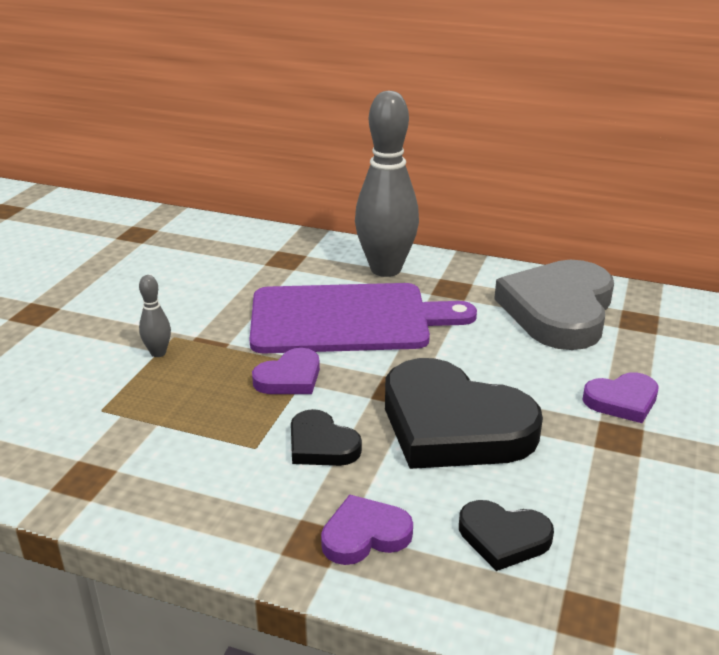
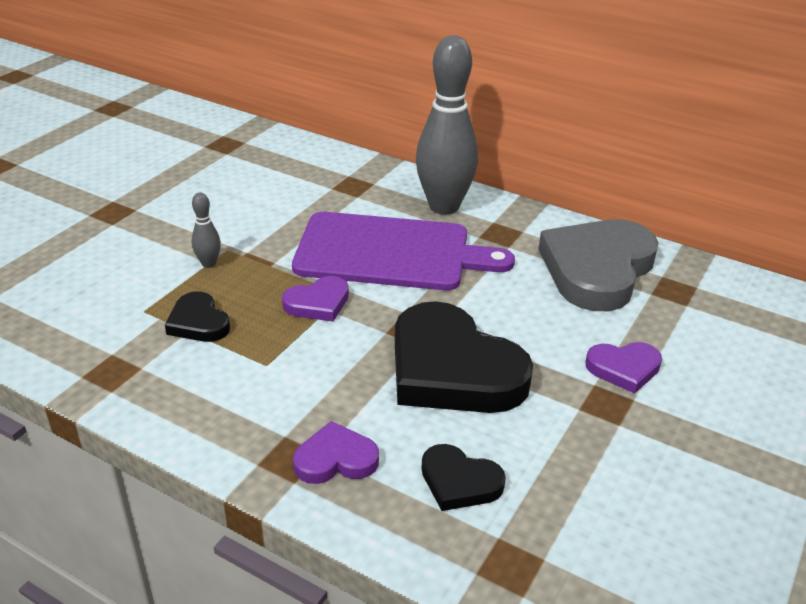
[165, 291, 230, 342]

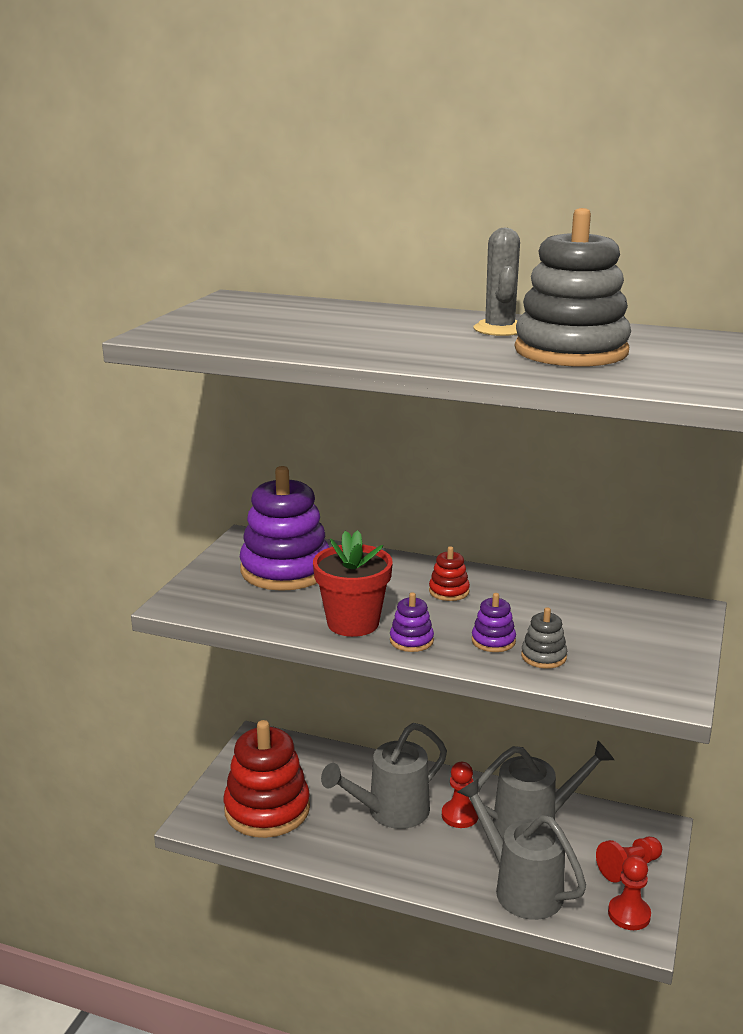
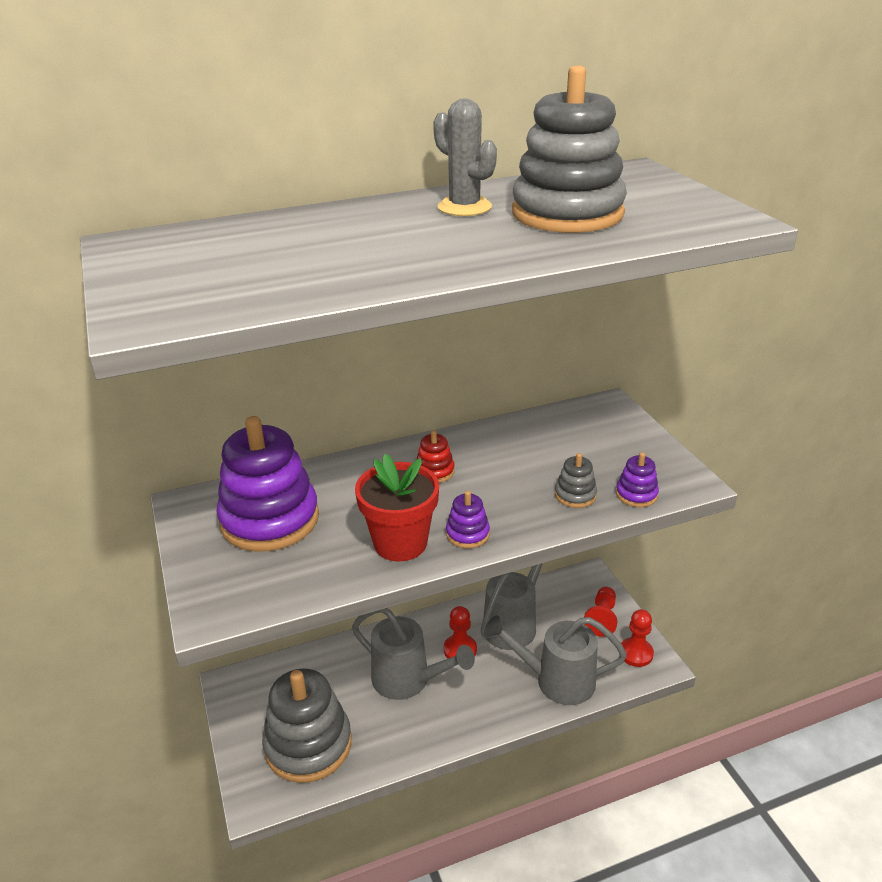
[616, 452, 659, 507]
[262, 669, 352, 783]
[352, 608, 475, 700]

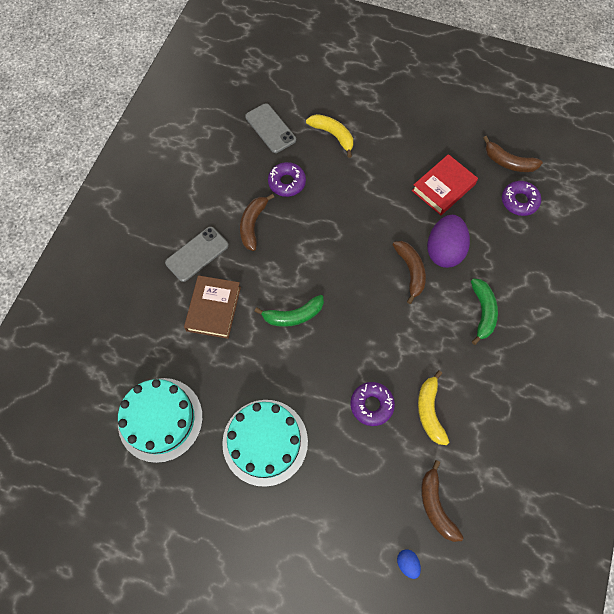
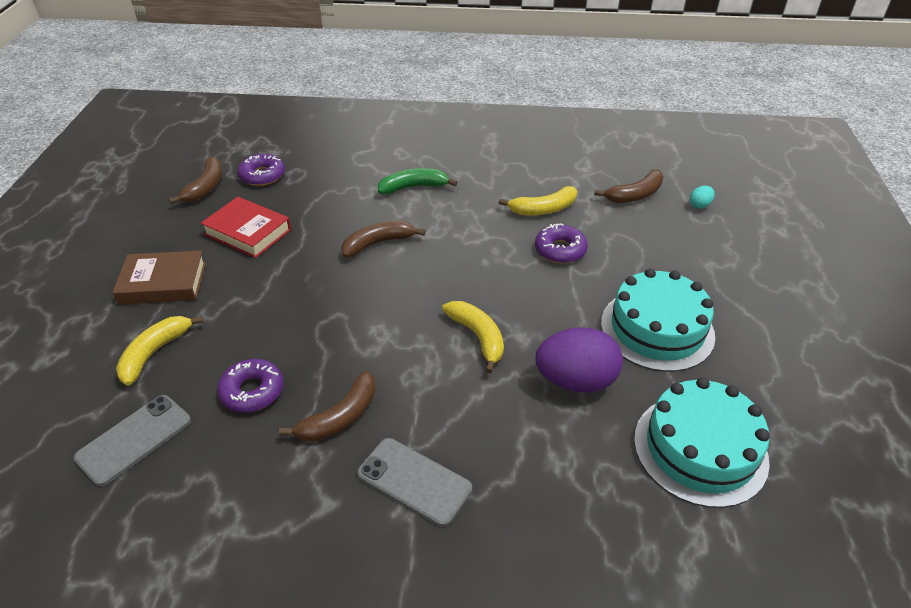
[279, 370, 376, 442]
[535, 327, 623, 393]
[113, 251, 206, 305]
[442, 301, 504, 373]
[690, 186, 715, 209]

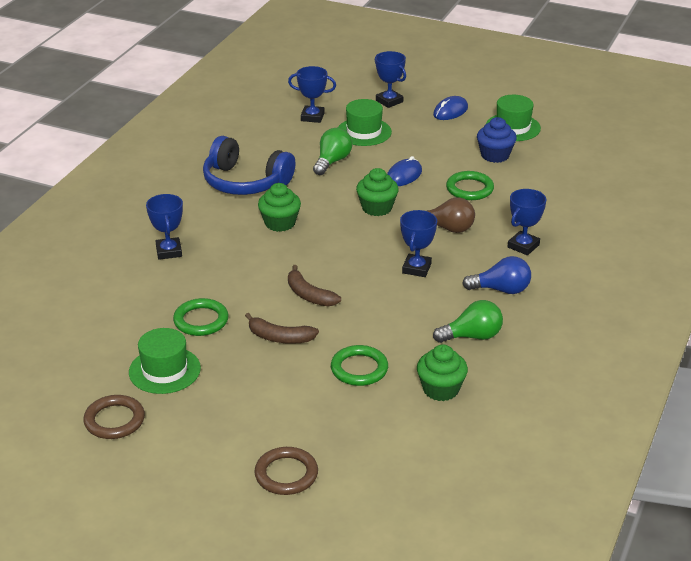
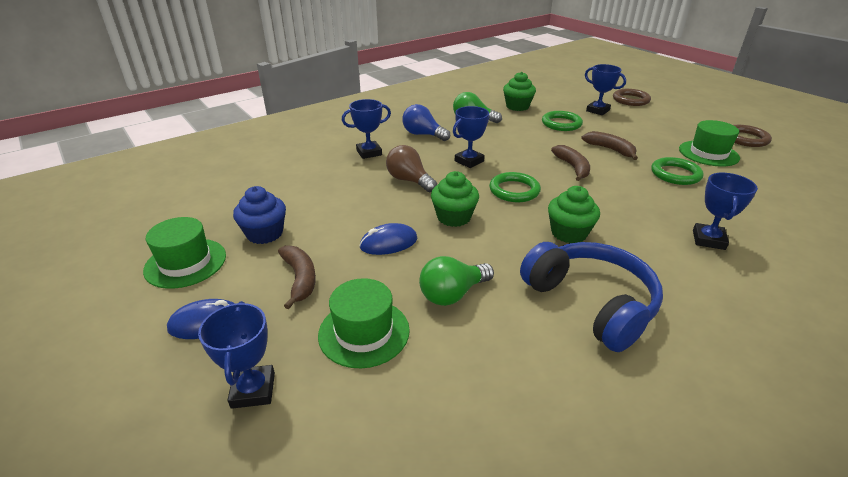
[585, 64, 626, 115]
[489, 172, 541, 202]
[278, 245, 316, 309]

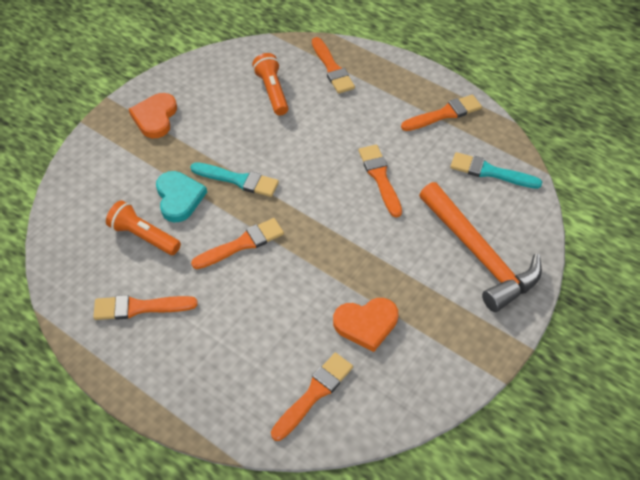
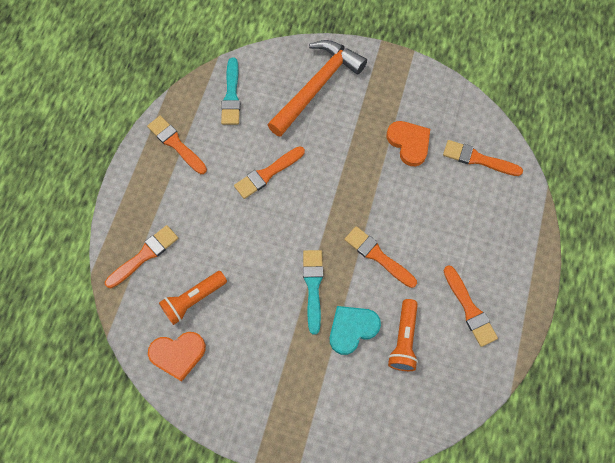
[148, 332, 206, 382]

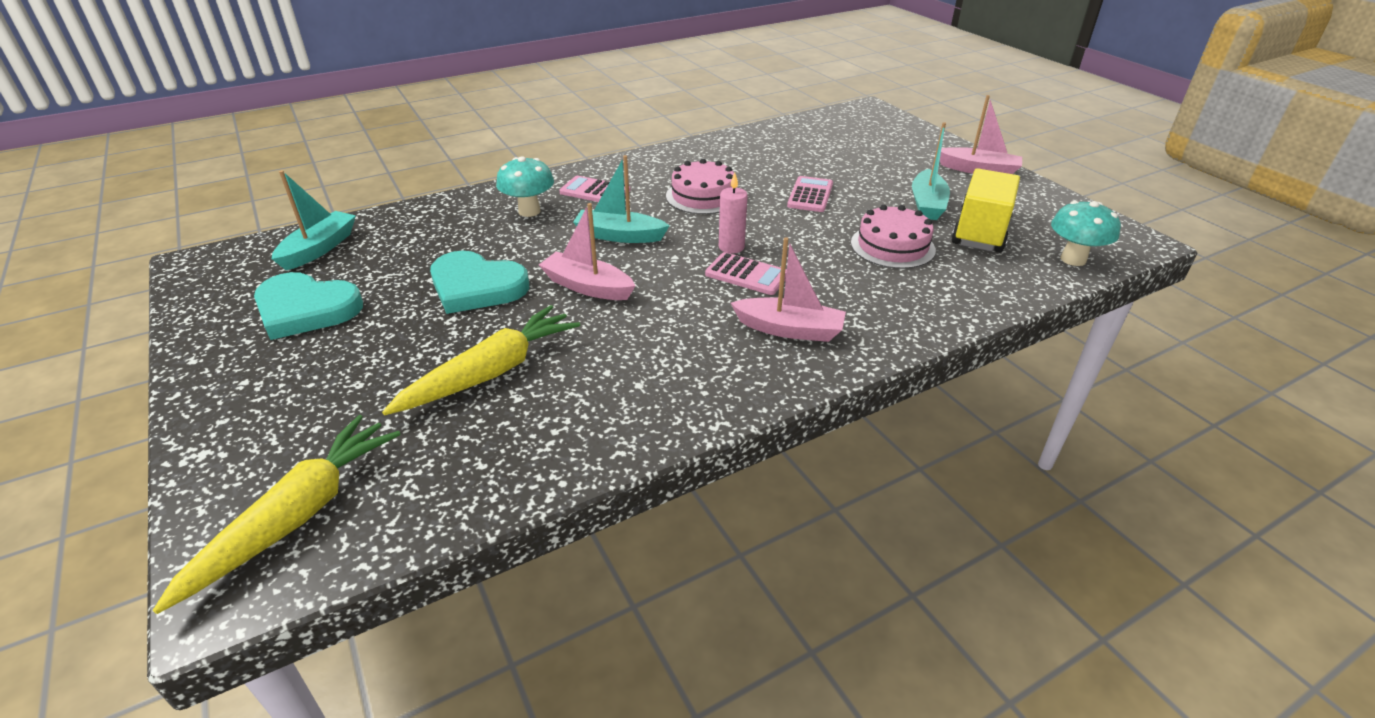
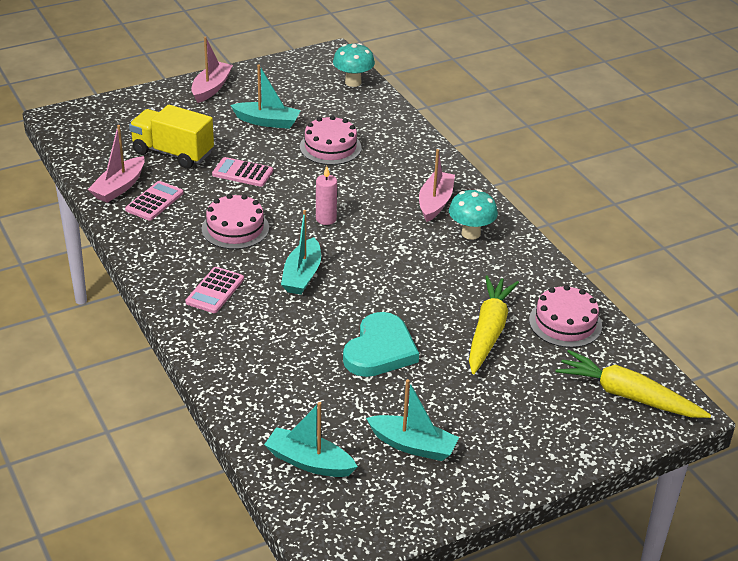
[449, 189, 498, 240]
[129, 105, 214, 169]
[88, 125, 145, 203]
[125, 181, 183, 221]
[366, 379, 459, 461]
[469, 275, 519, 374]
[529, 285, 602, 348]

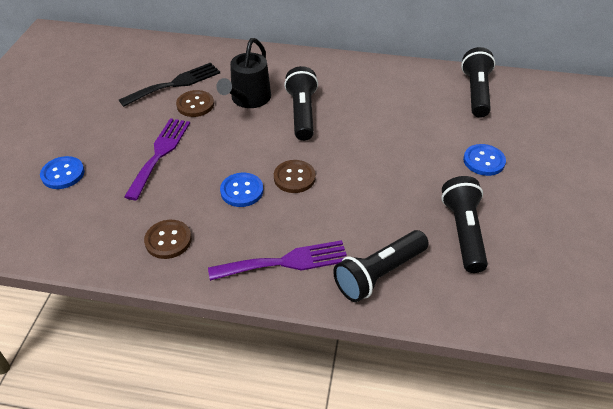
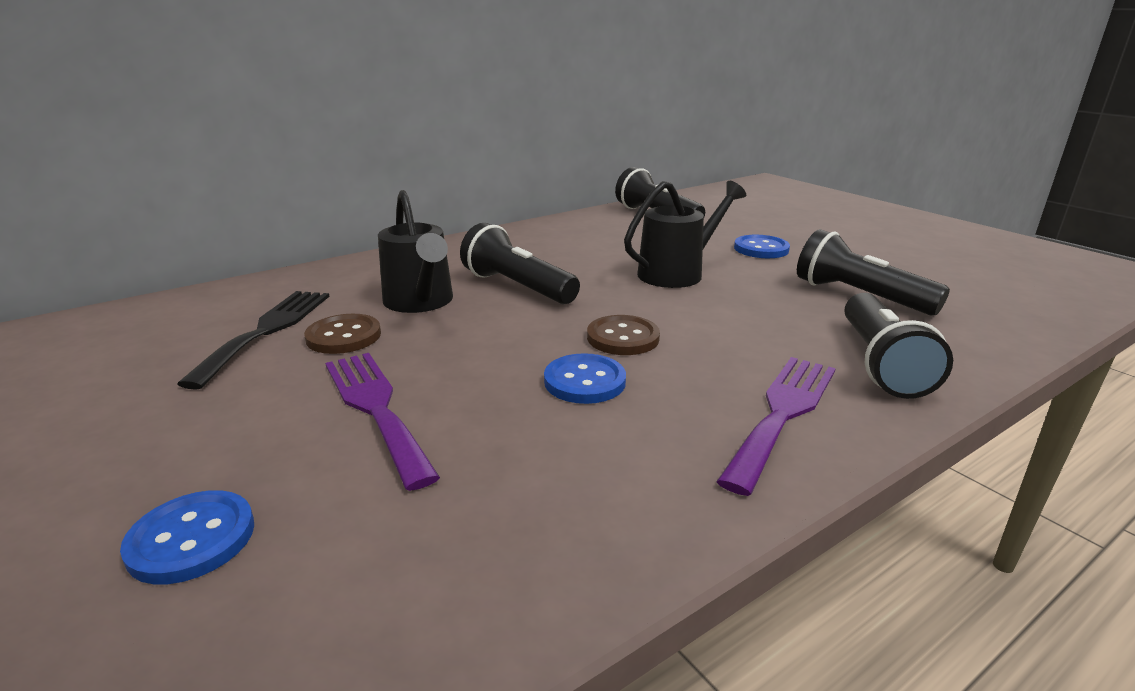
[144, 220, 192, 259] (first image)
[624, 181, 746, 288]

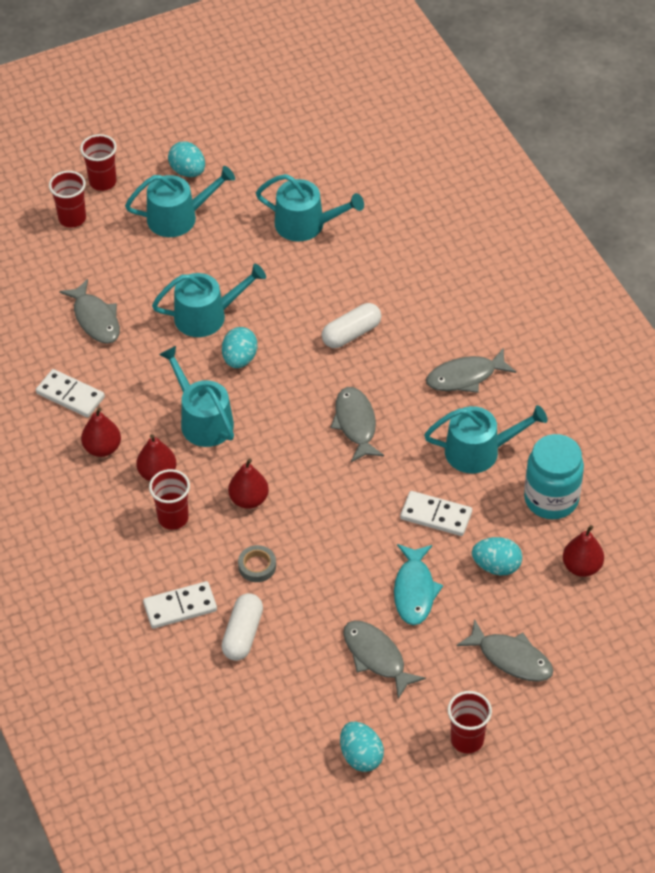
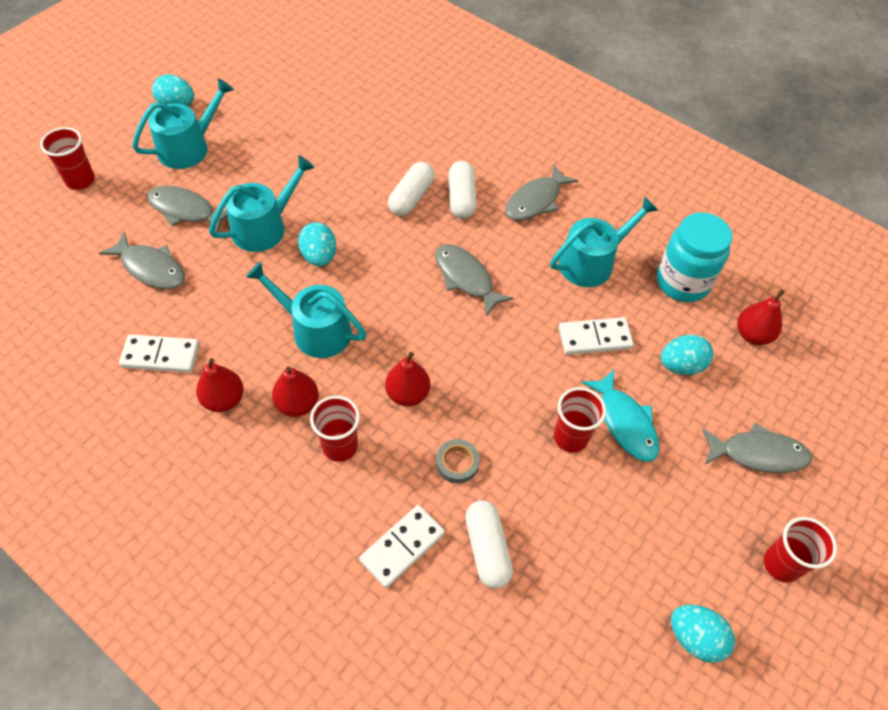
[554, 387, 606, 453]
[256, 174, 364, 241] (first image)
[147, 186, 228, 232]
[448, 161, 477, 219]

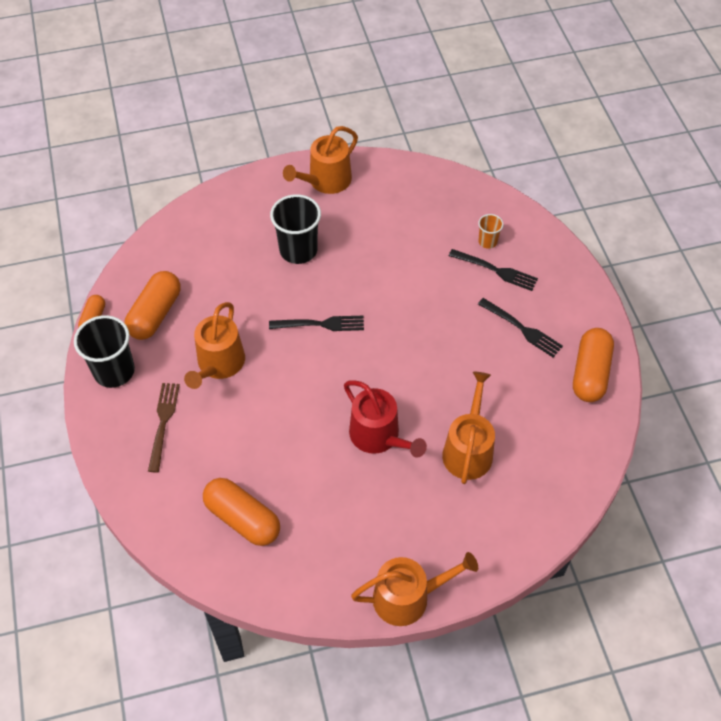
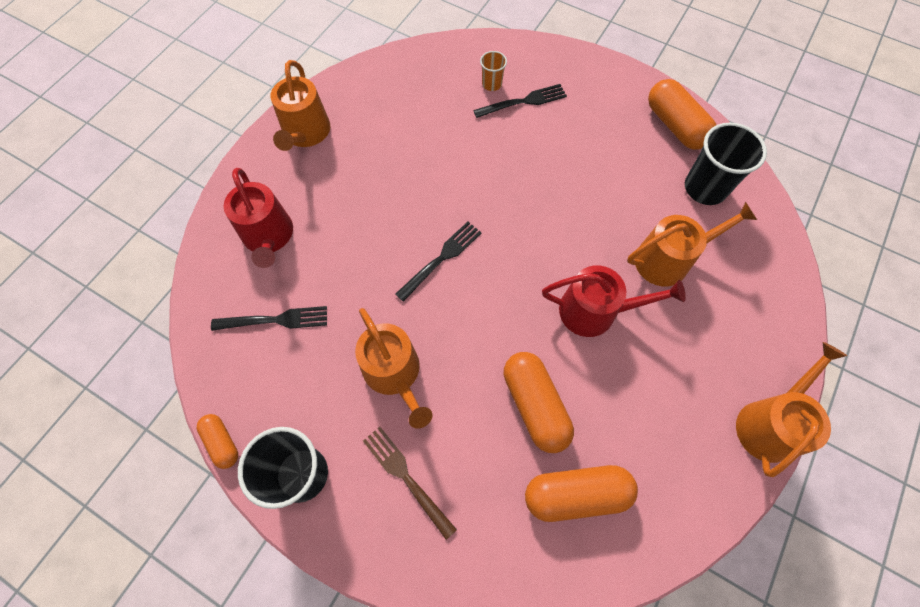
[685, 123, 767, 205]
[504, 352, 574, 453]
[211, 306, 327, 331]
[627, 202, 757, 286]
[223, 168, 293, 268]

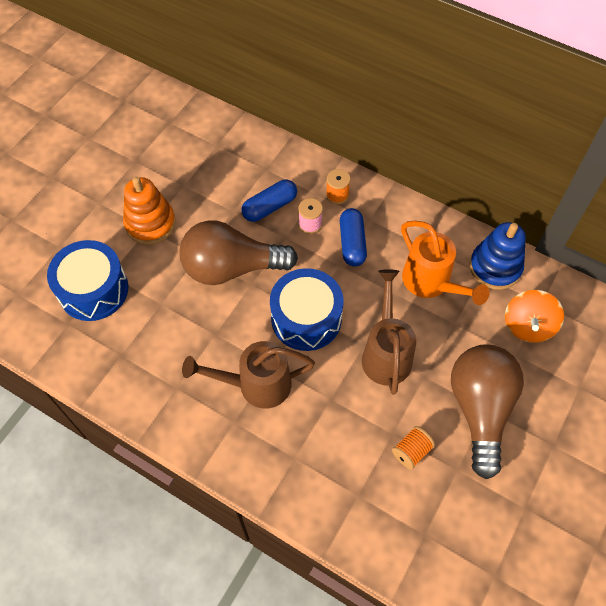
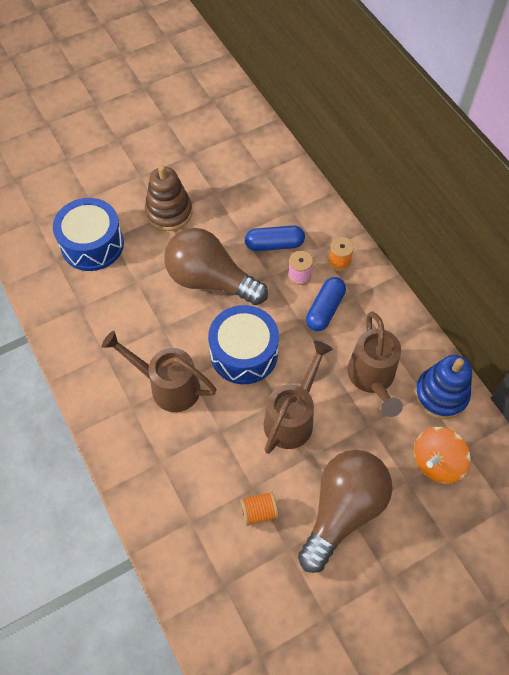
[145, 165, 192, 231]
[348, 311, 403, 417]

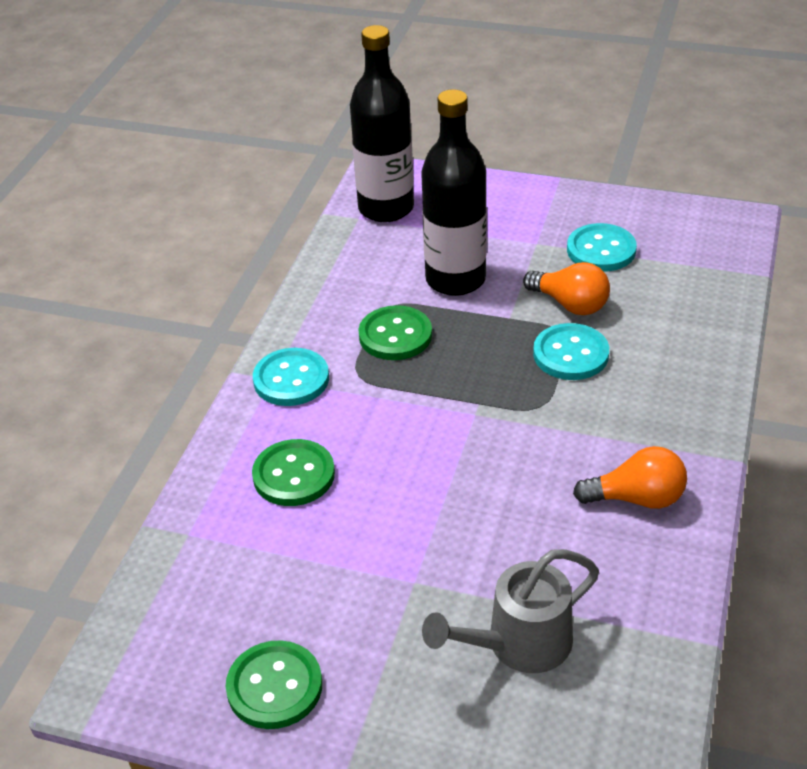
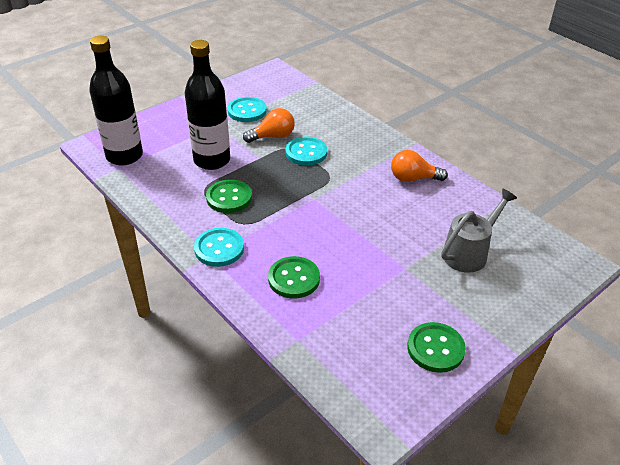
[391, 150, 448, 182]
[441, 188, 517, 273]

